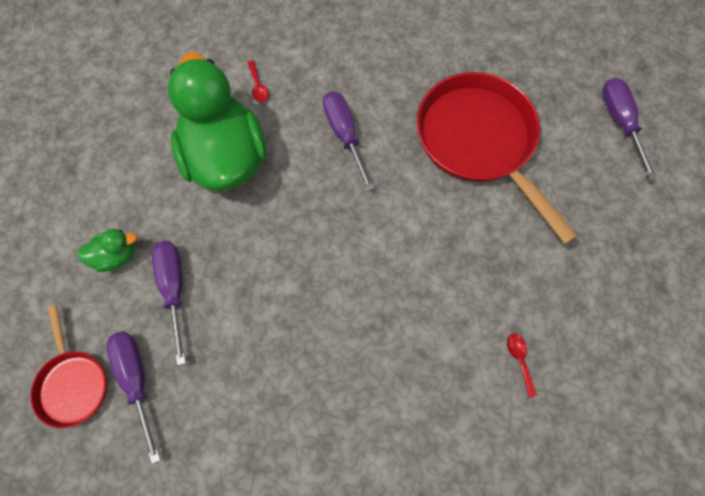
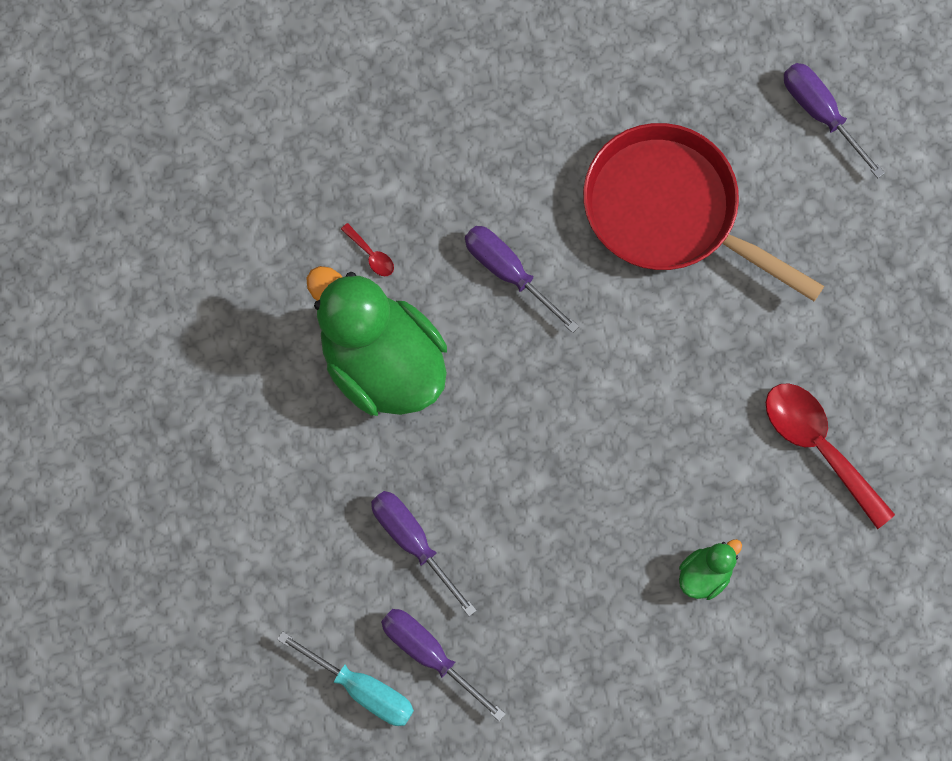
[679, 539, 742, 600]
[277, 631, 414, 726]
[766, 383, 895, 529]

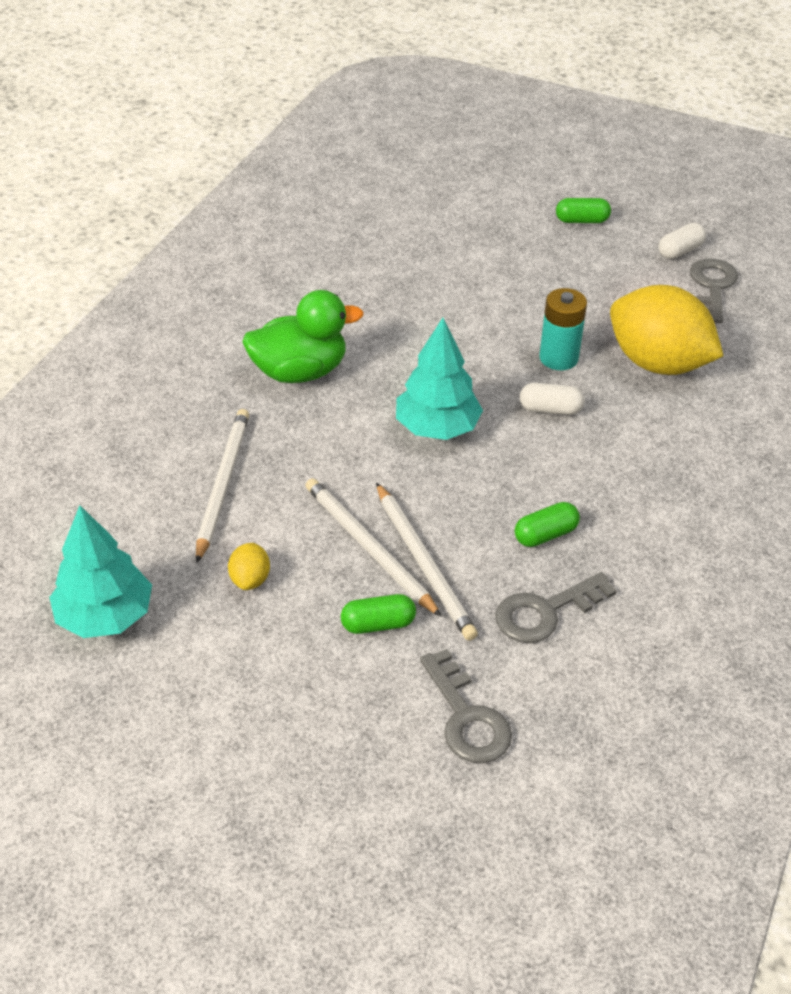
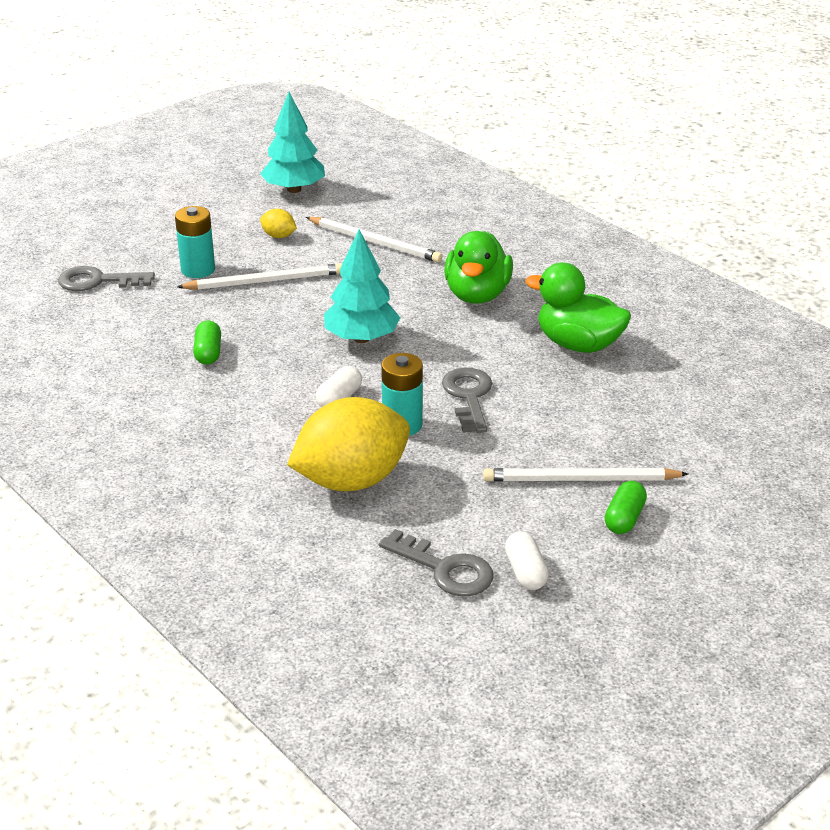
[483, 468, 688, 481]
[442, 368, 492, 433]
[175, 206, 215, 278]
[525, 263, 631, 353]

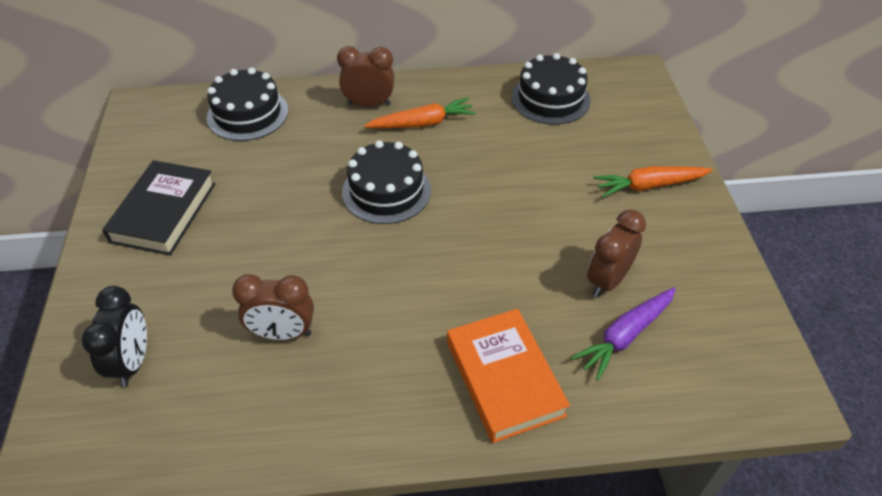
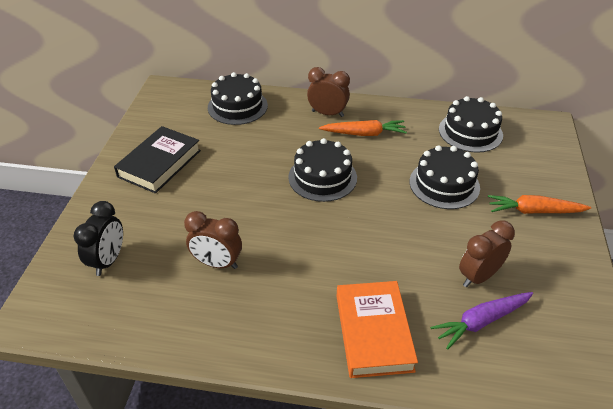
[410, 145, 480, 209]

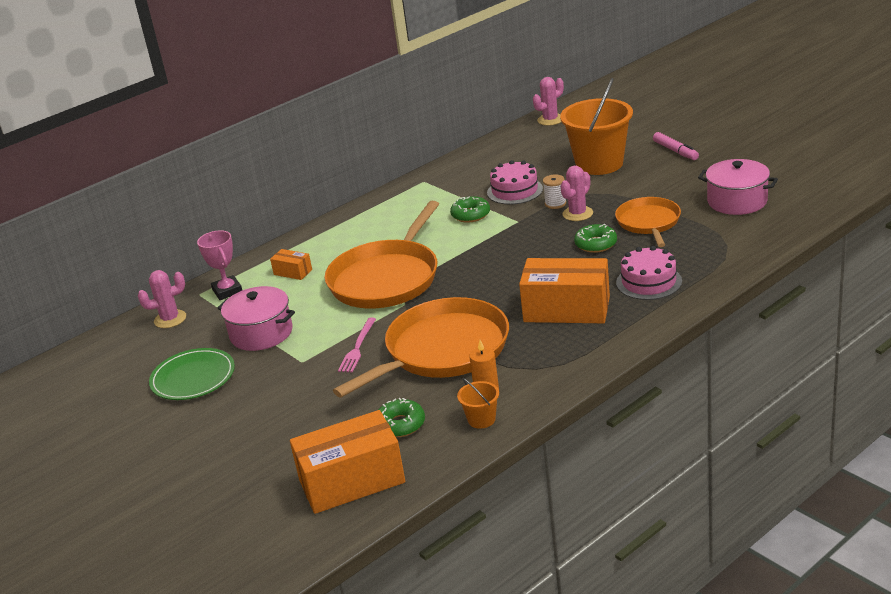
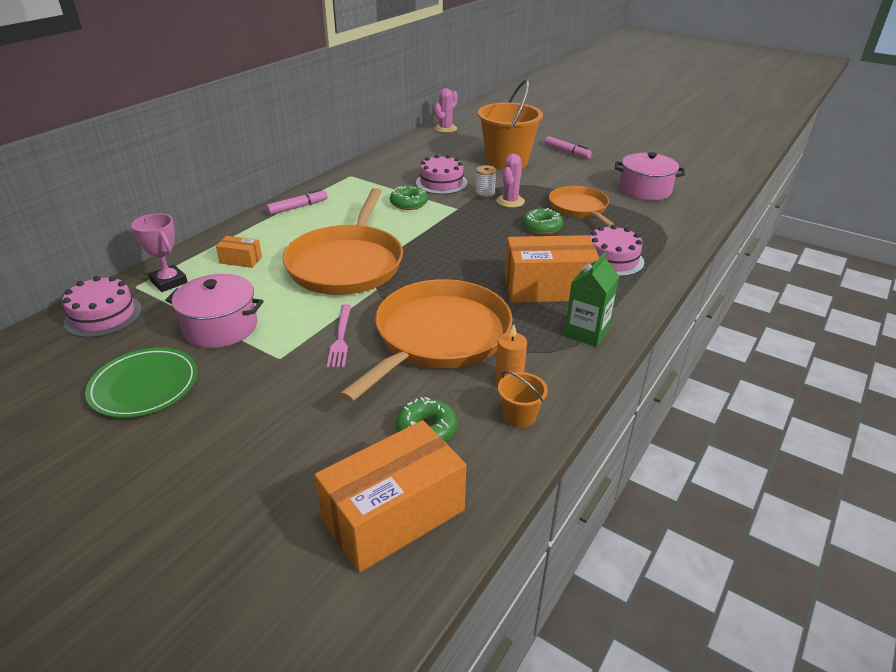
[62, 276, 142, 338]
[266, 189, 328, 215]
[564, 252, 620, 347]

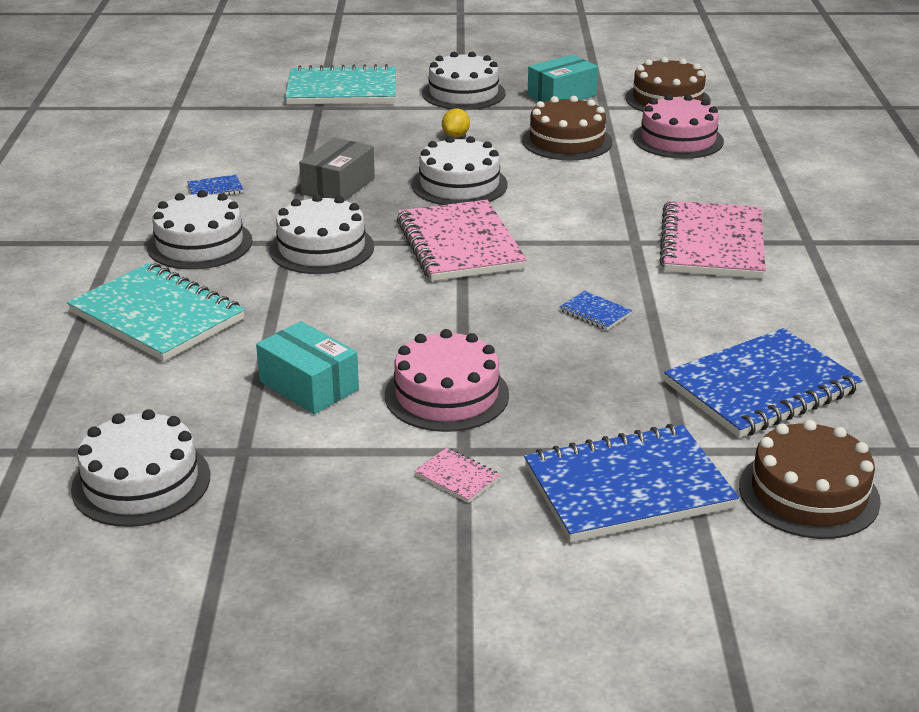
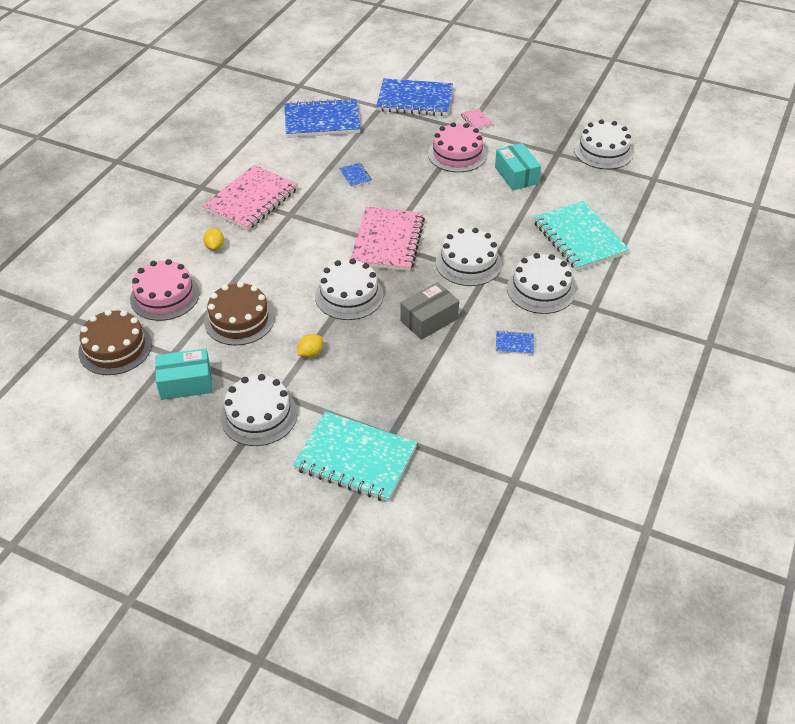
[739, 420, 881, 539] (first image)
[203, 228, 224, 250]

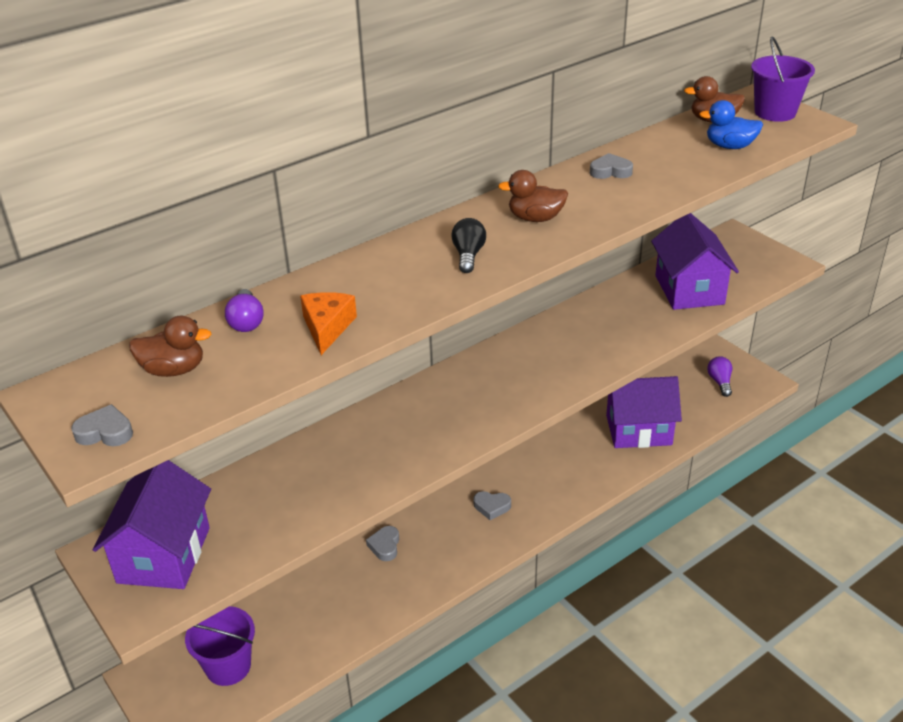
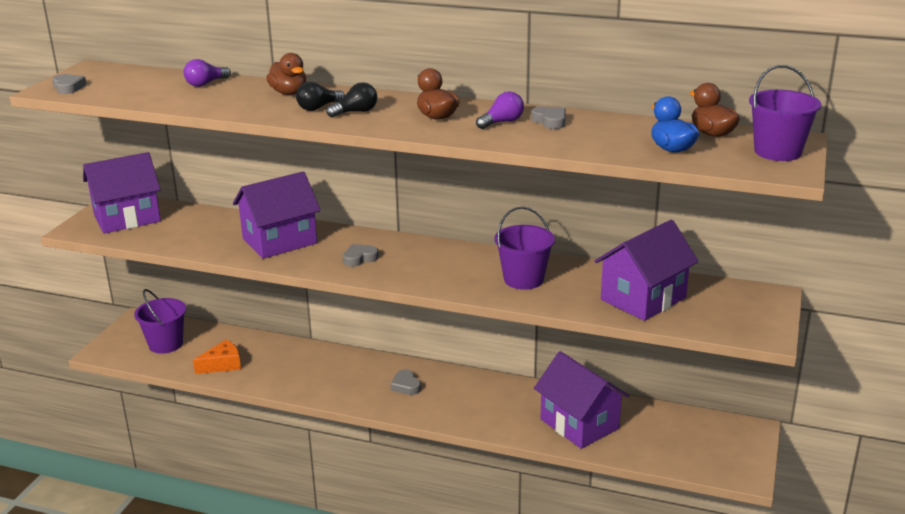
[193, 340, 241, 374]
[266, 53, 306, 95]
[476, 91, 524, 129]
[343, 244, 379, 267]
[296, 82, 345, 111]
[233, 171, 321, 259]
[494, 207, 555, 290]

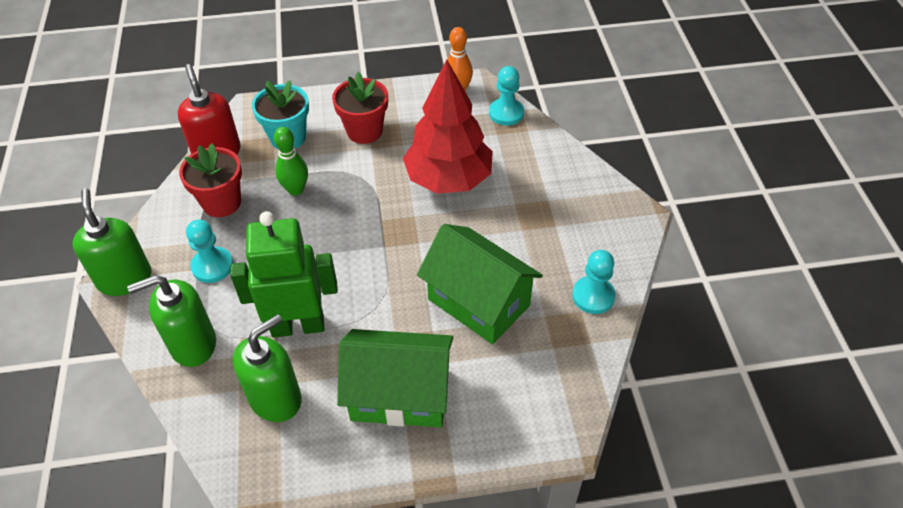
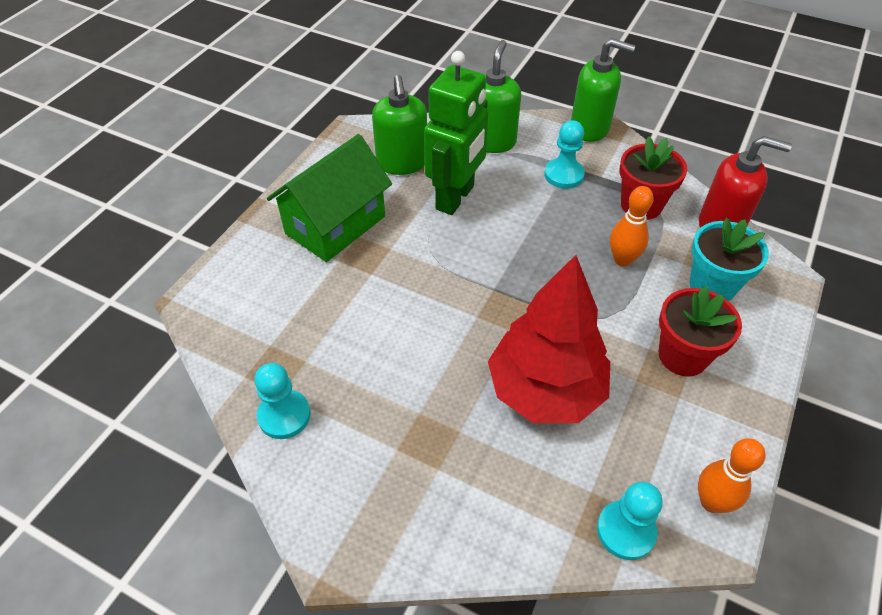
[610, 186, 654, 267]
[417, 224, 543, 344] (first image)

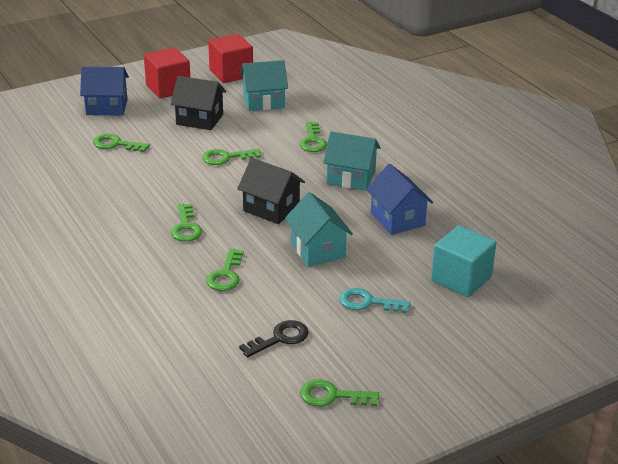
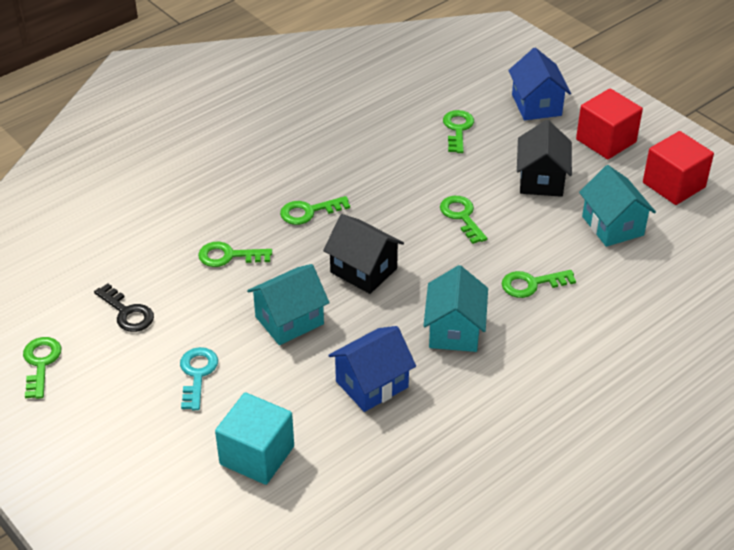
[323, 214, 404, 294]

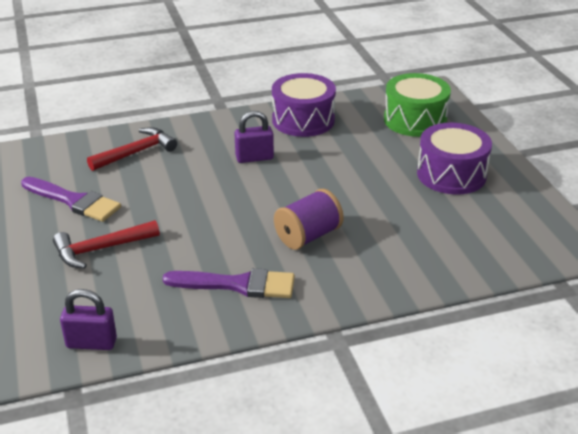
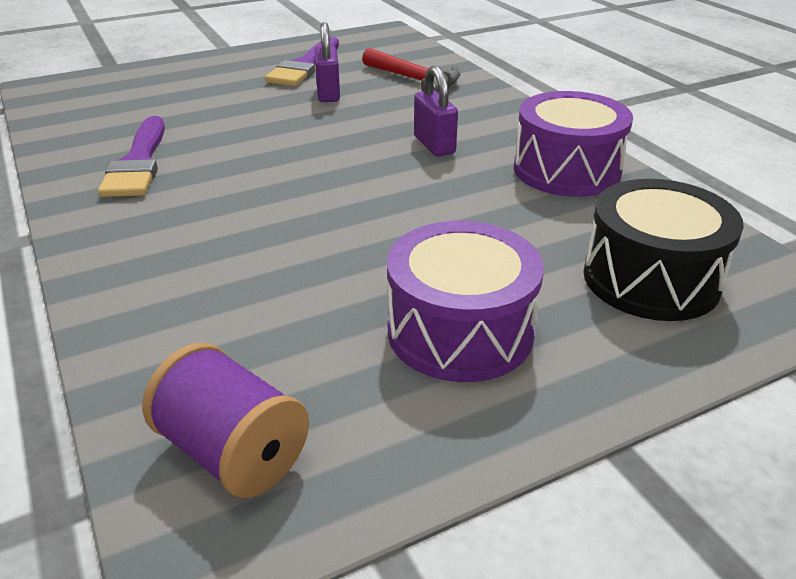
[583, 179, 744, 321]
[142, 343, 309, 498]
[53, 220, 160, 268] (first image)
[315, 22, 340, 102]

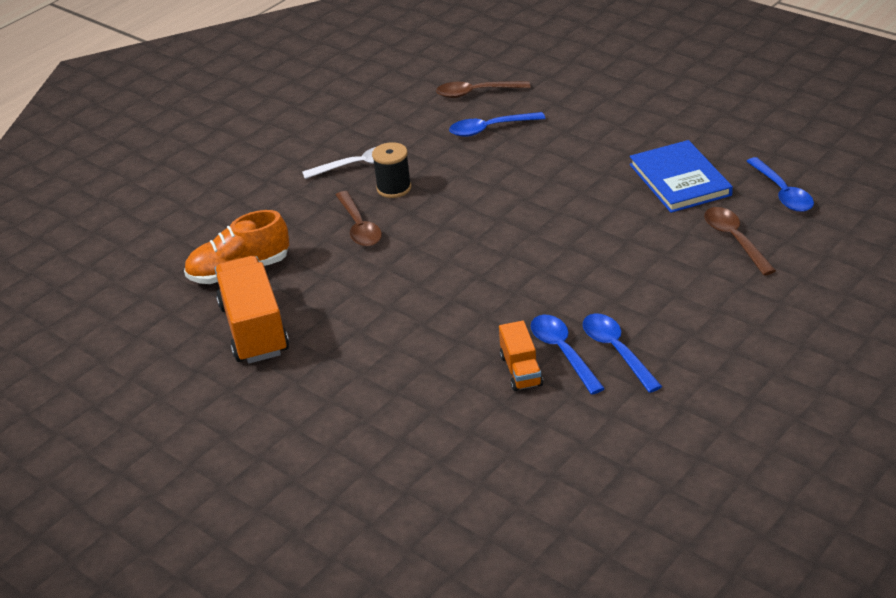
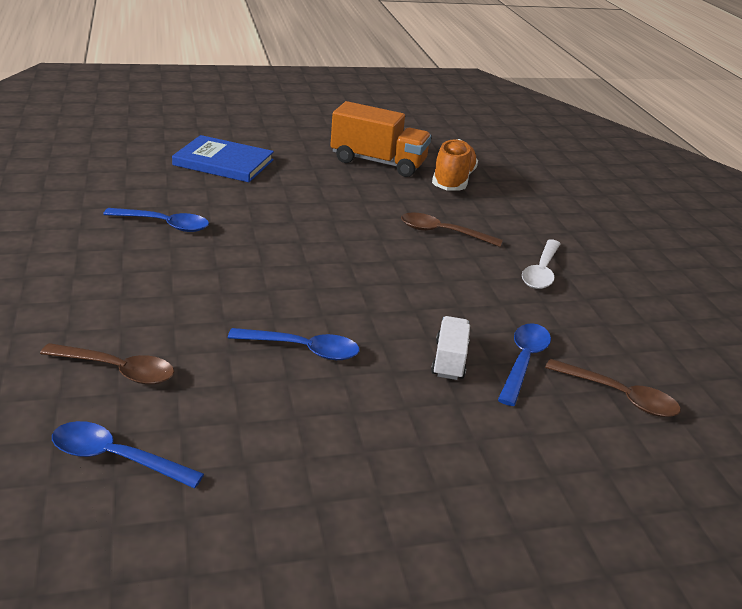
[545, 359, 681, 417]
[172, 135, 274, 182]
[372, 142, 411, 198] (first image)
[228, 328, 359, 360]
[499, 321, 543, 391] (first image)
[431, 316, 470, 380]

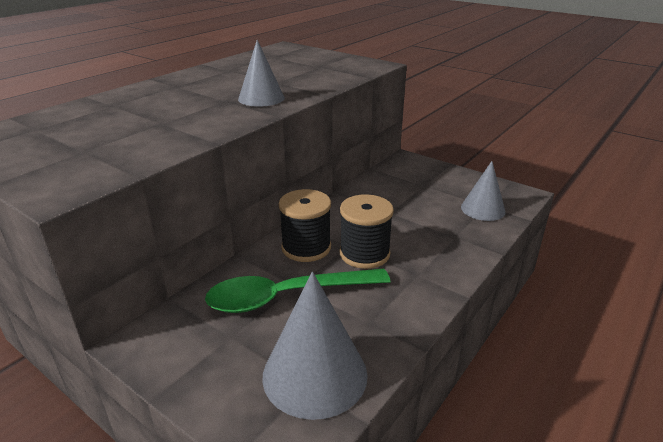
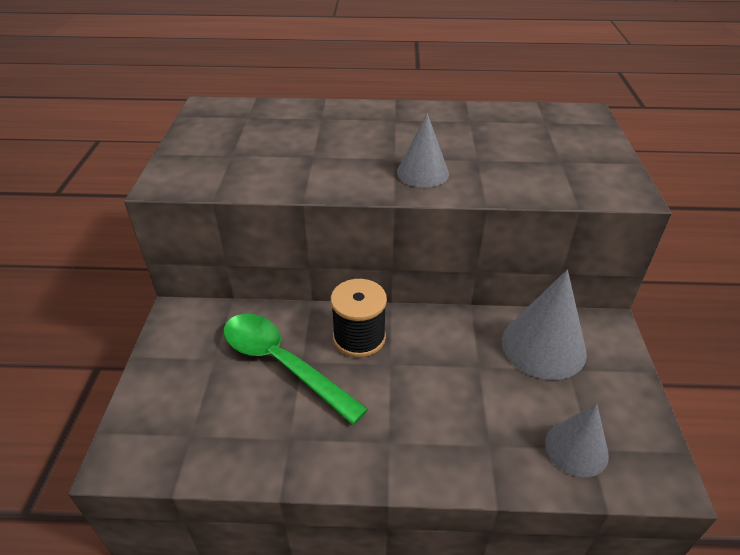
[340, 194, 394, 269] (first image)
[502, 270, 587, 380]

